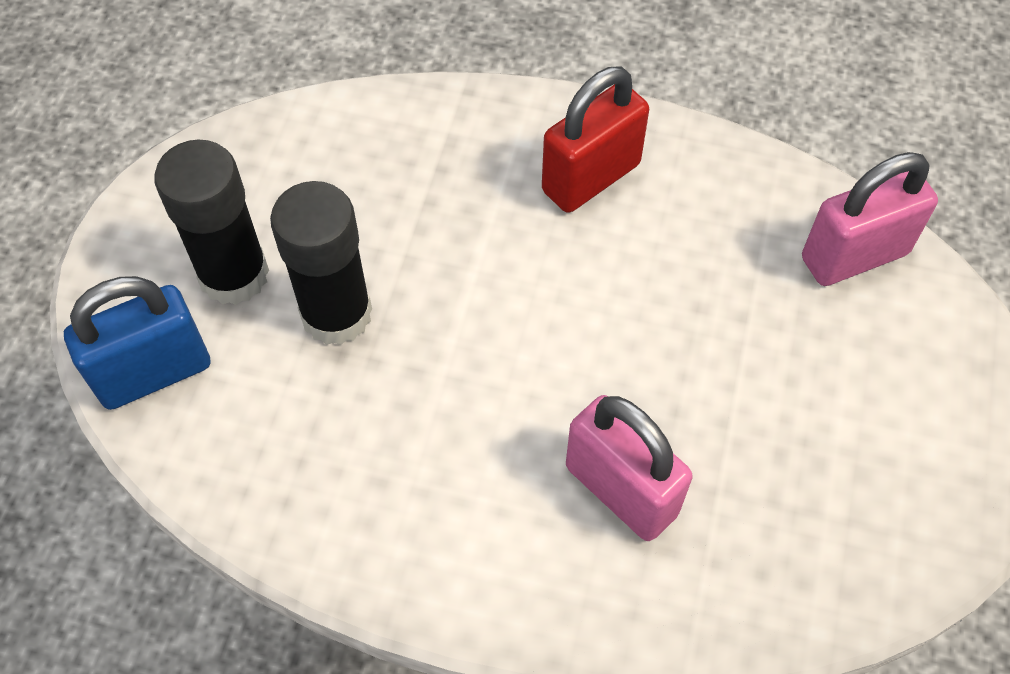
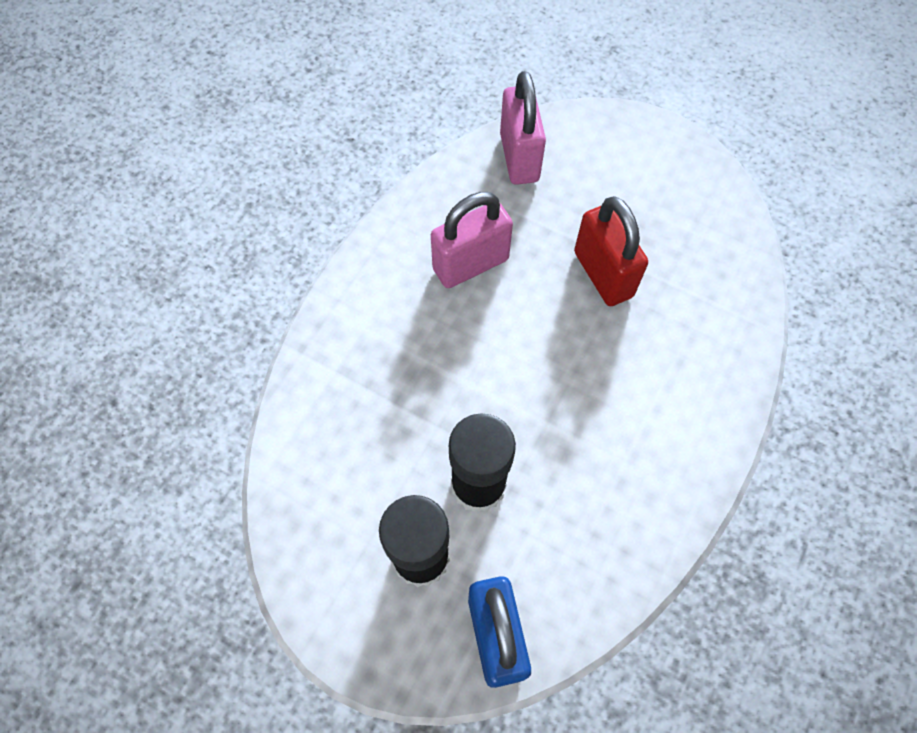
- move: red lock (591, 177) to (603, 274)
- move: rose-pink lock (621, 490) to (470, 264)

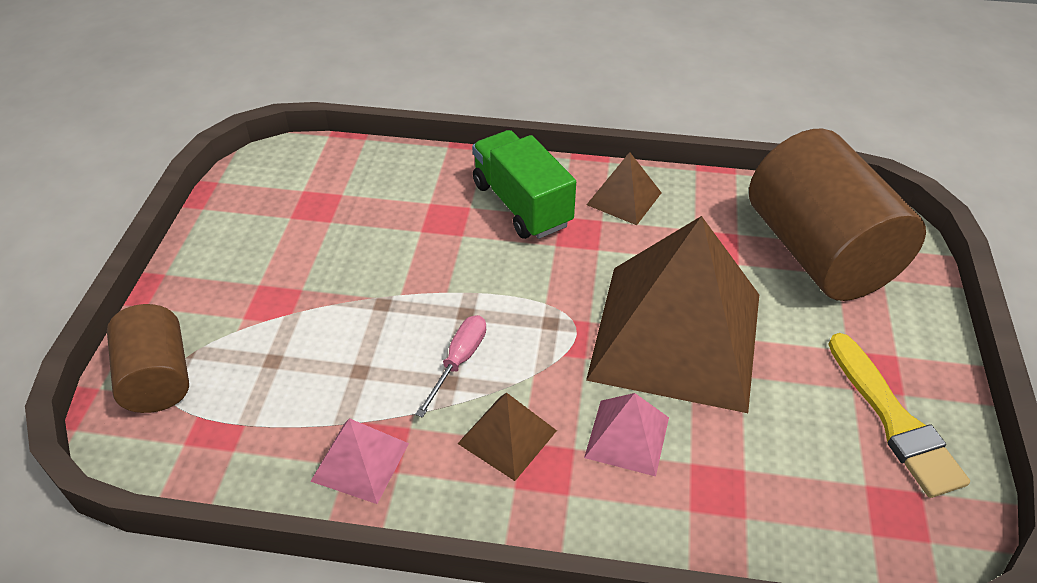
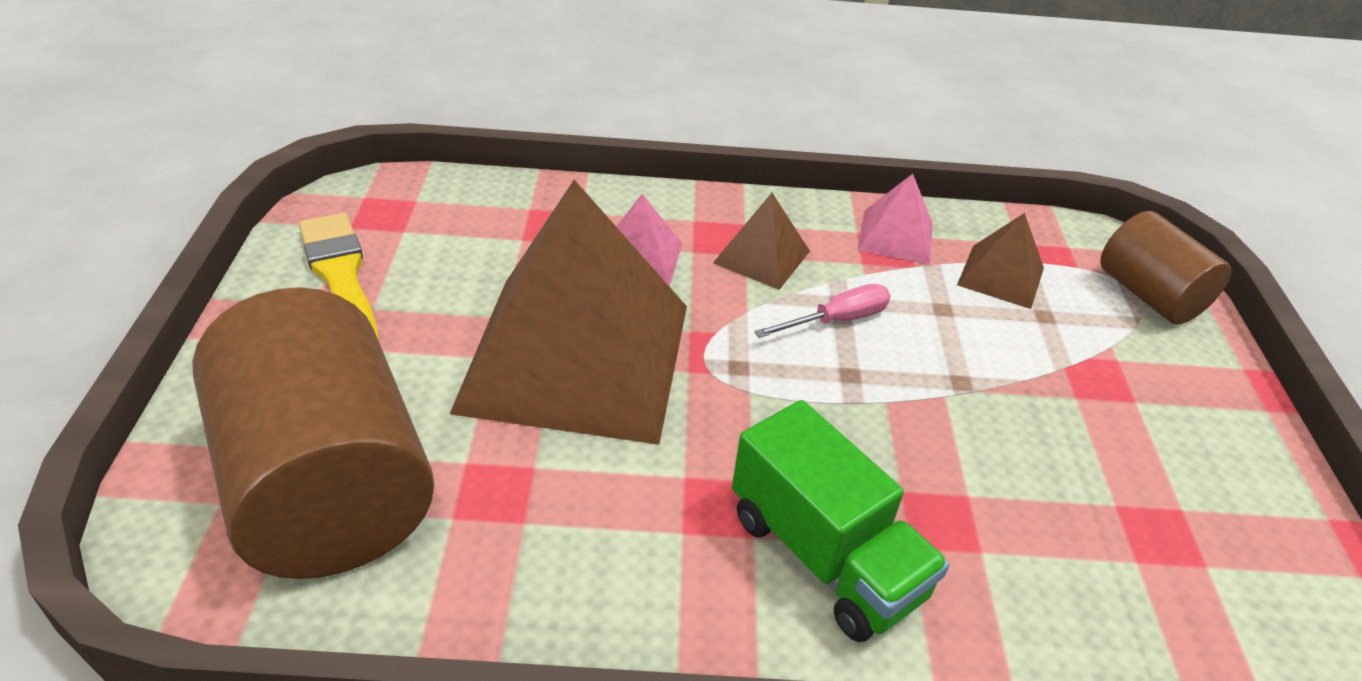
- move: russet pyramid (624, 198) to (1001, 276)
- rotate: rose-pink flat screwdriver (459, 361) = (836, 320) 135 degrees counterclockwise

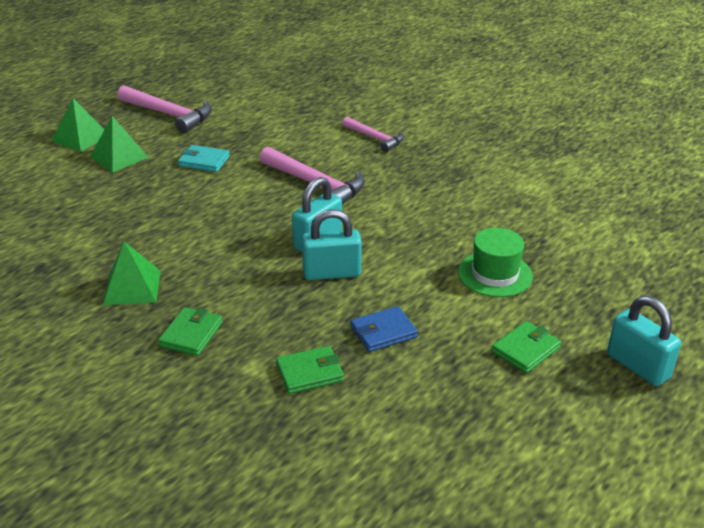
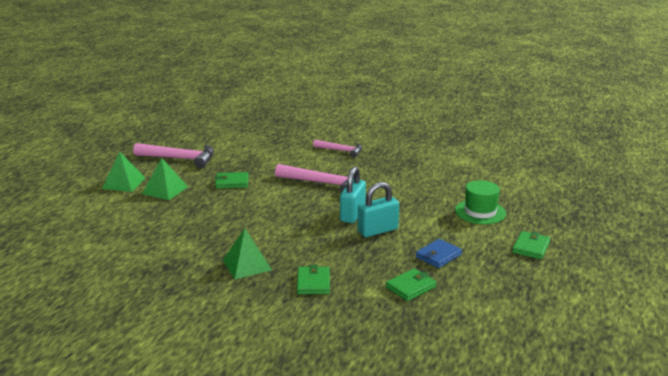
- recolor: turquoise card wallet (204, 161) to emerald card wallet (232, 182)
- delete: turquoise lock (637, 366)

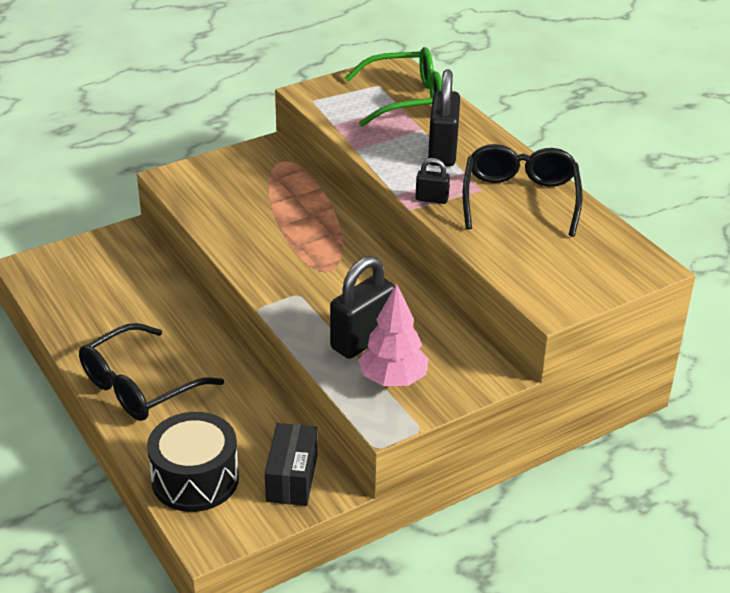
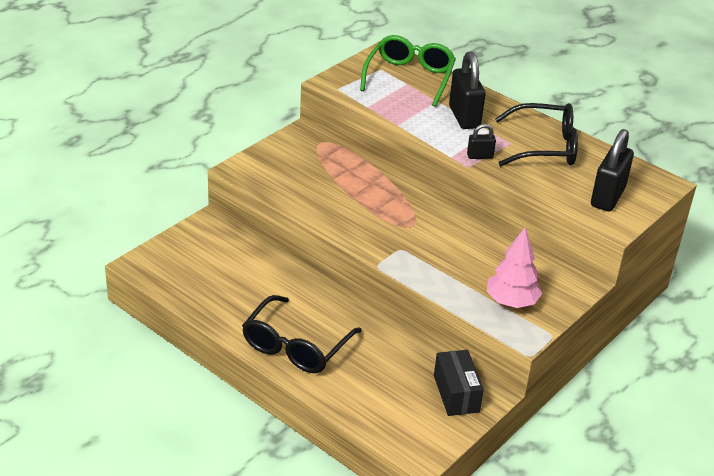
- rotate: emerald eyeglasses (405, 99) = (409, 78) 45 degrees counterclockwise
- rotate: black eyeglasses (520, 200) = (544, 147) 105 degrees clockwise
- move: black lock (362, 340) to (607, 197)
- delete: black snare drum (195, 479)

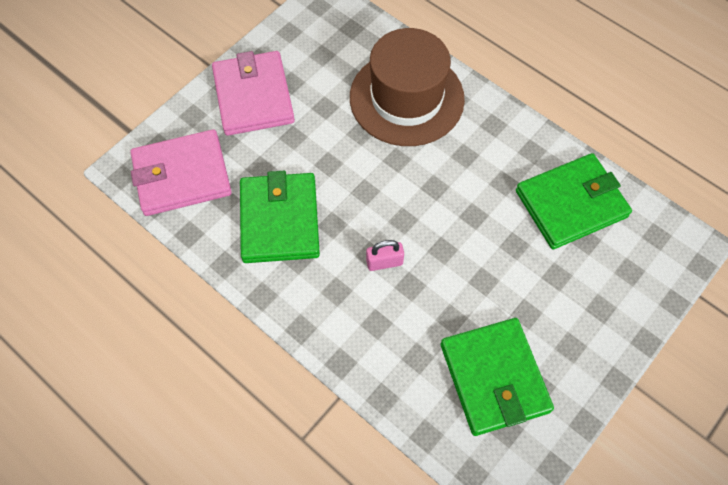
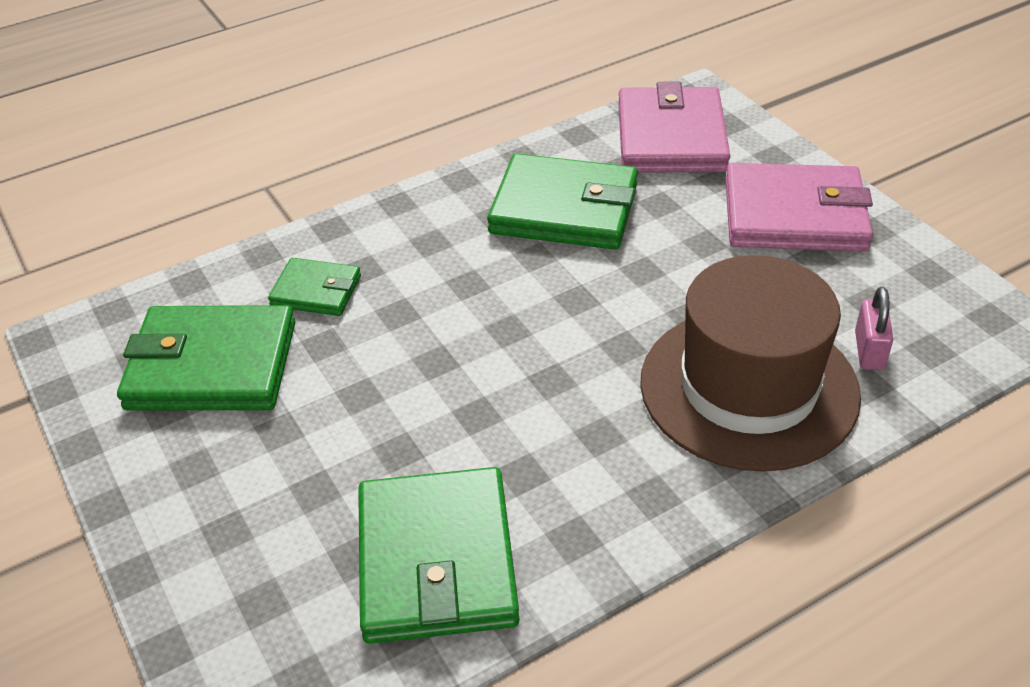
- move: rose-pink lock (384, 262) to (869, 351)
- insert: emerald card wallet (316, 291)

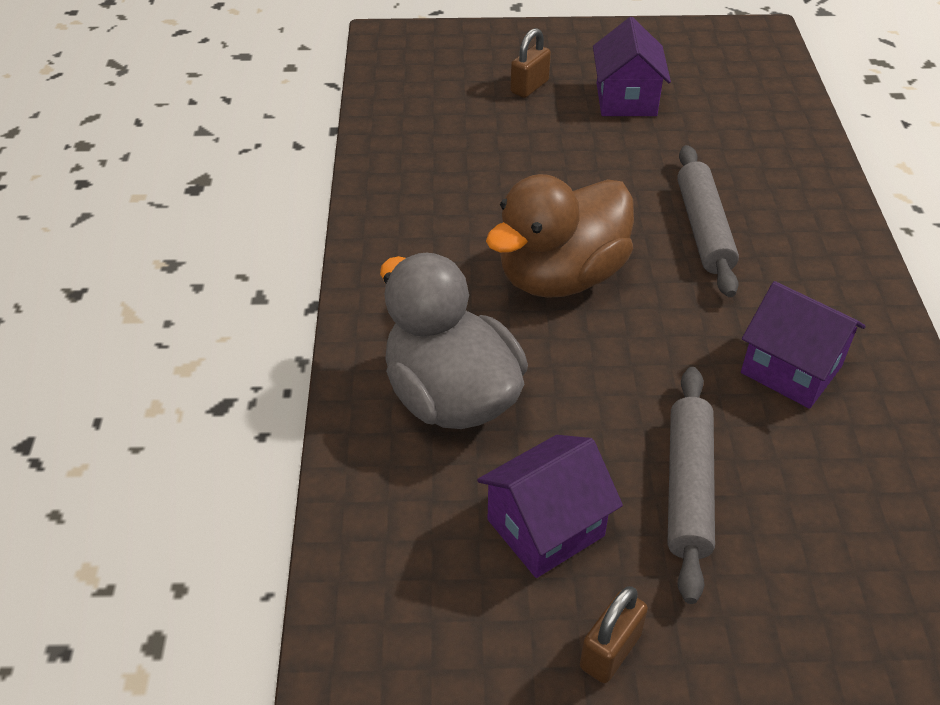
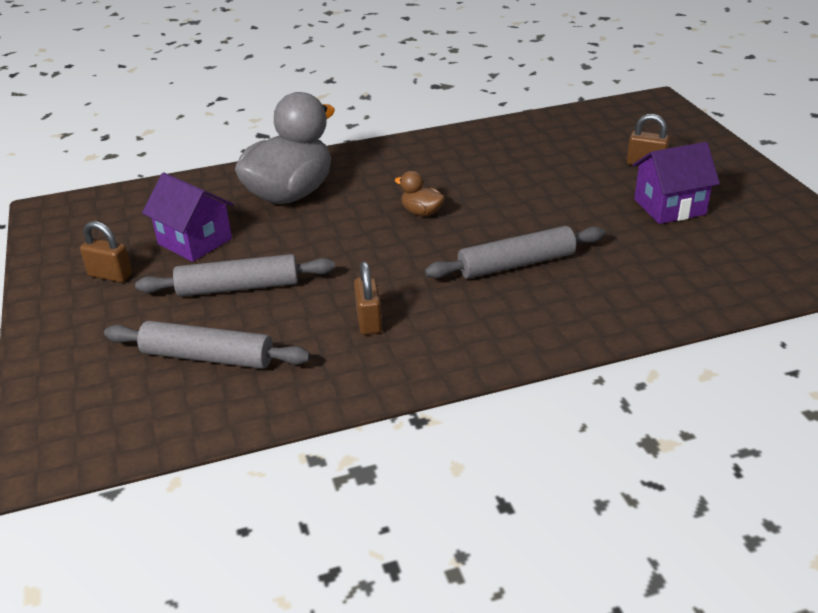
- resize: russet toy duck (561, 276) = (421, 212) x0.42
- replace: purple house (791, 369) to russet lock (369, 321)
- insert: gray dough roller (208, 357)

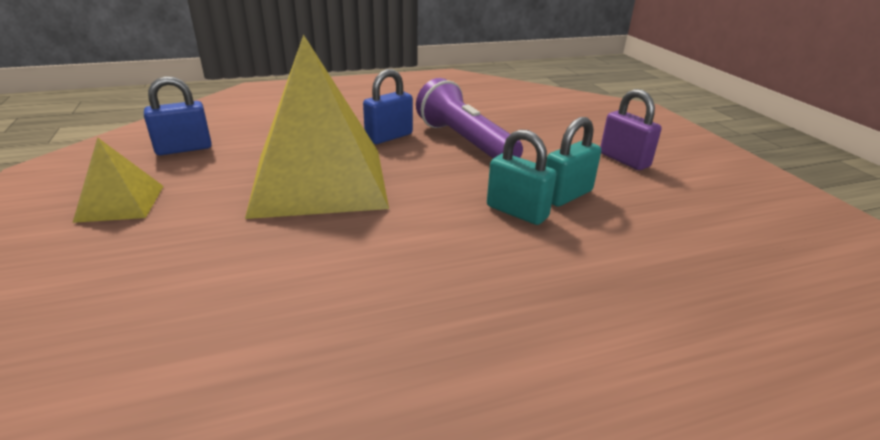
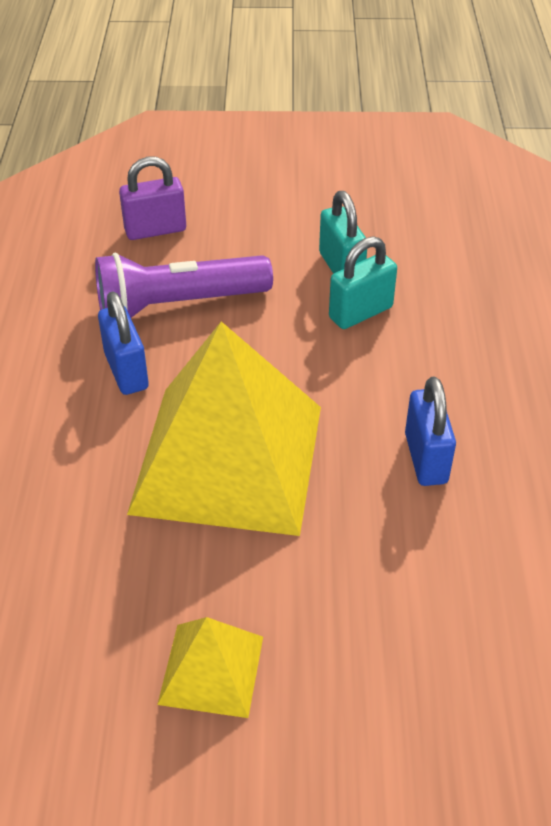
- move: cobalt lock (184, 149) to (425, 458)
- move: purple lock (624, 160) to (155, 230)

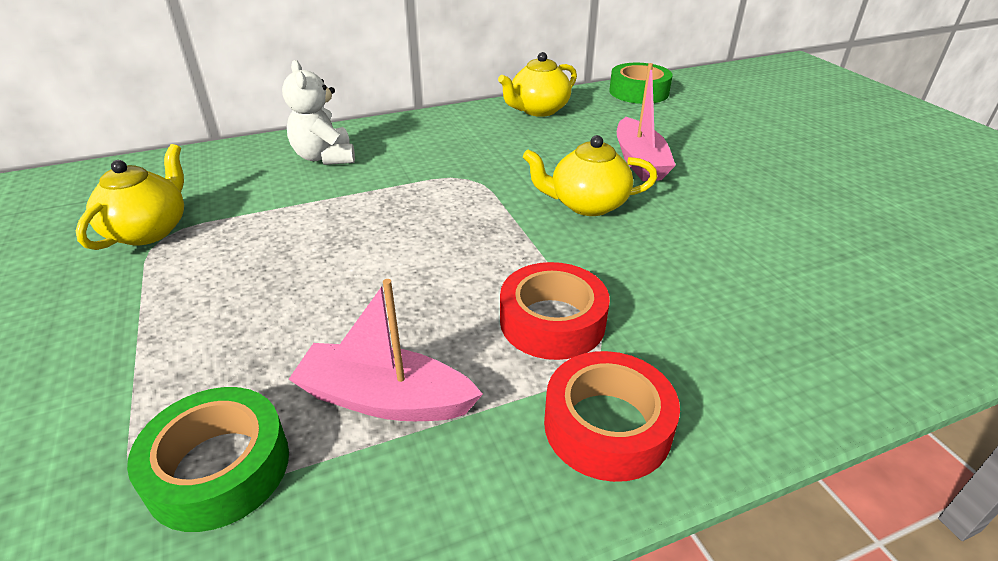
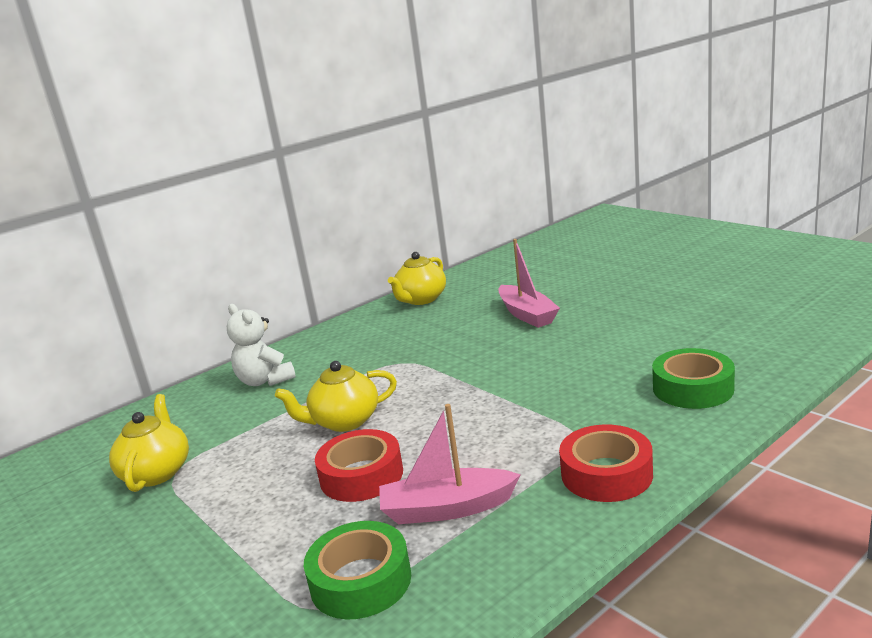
- move: emerald tape (639, 92) to (693, 388)
- move: yellow teapot (587, 204) to (344, 421)
- move: red tape (552, 321) to (361, 475)

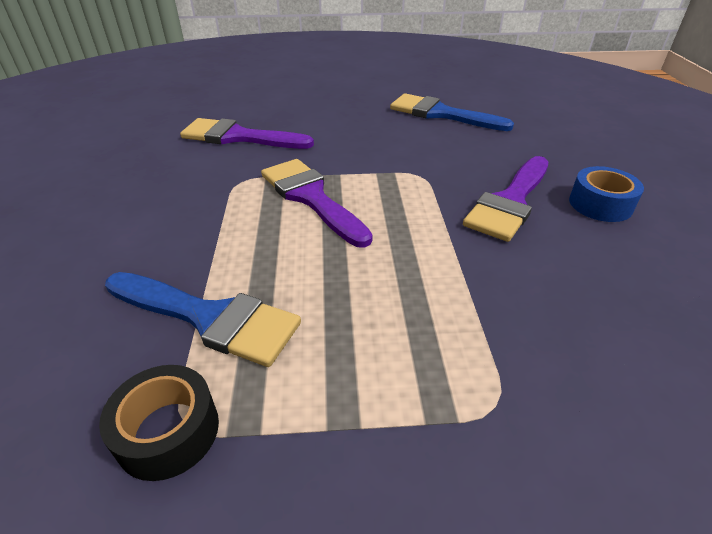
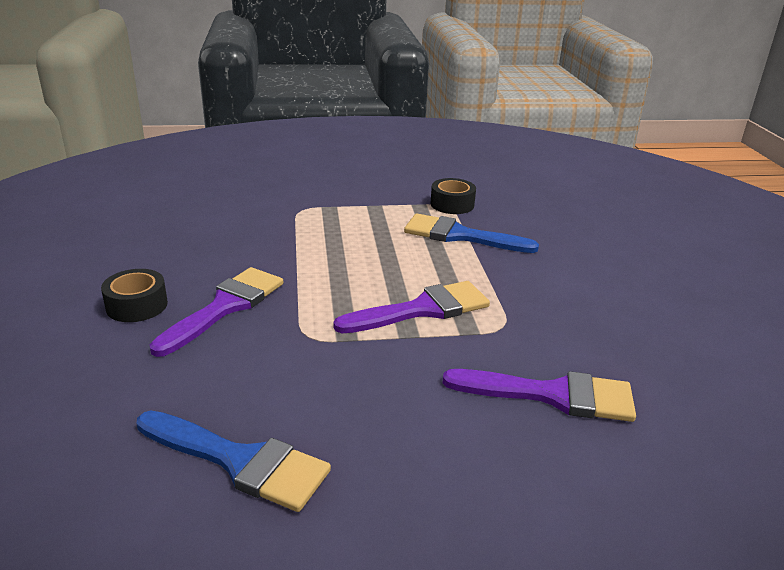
- rotate: purple paint brush (311, 197) = (422, 309) 75 degrees counterclockwise
- recolor: cobalt tape (600, 204) to black tape (137, 305)

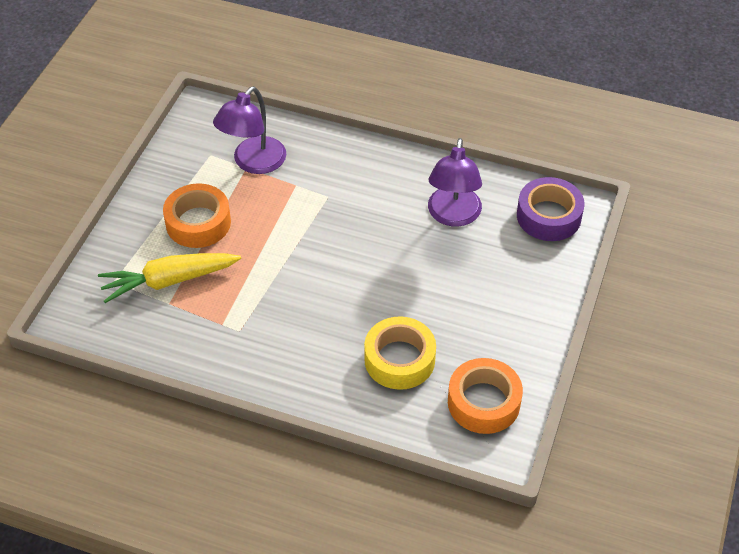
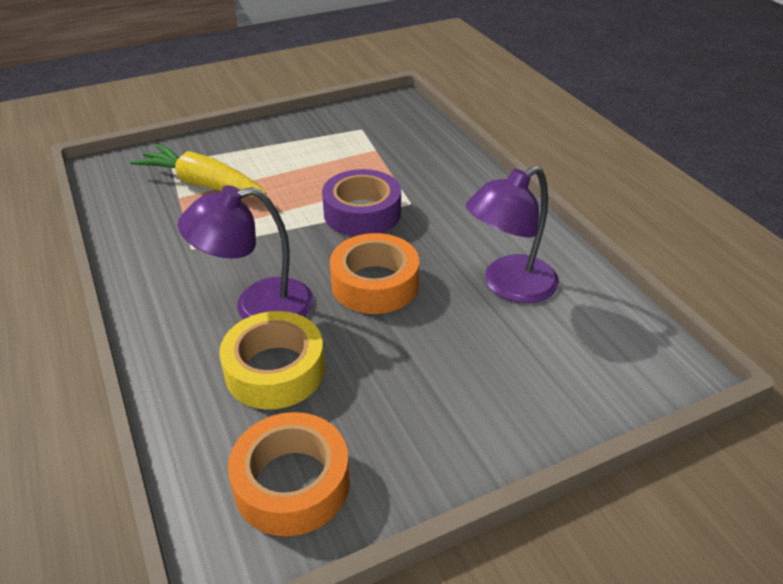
- move: purple reading lamp (253, 163) to (258, 306)
- move: purple tape (548, 216) to (362, 213)
- move: orange-coloured tape (198, 223) to (375, 284)

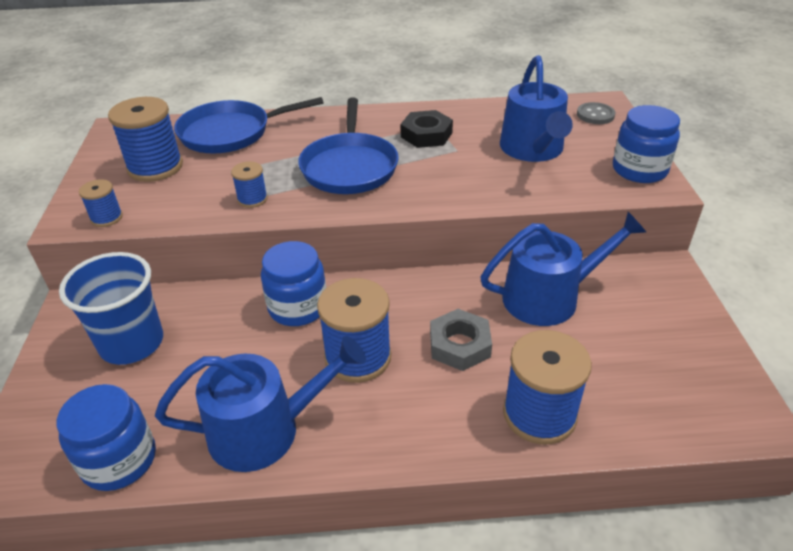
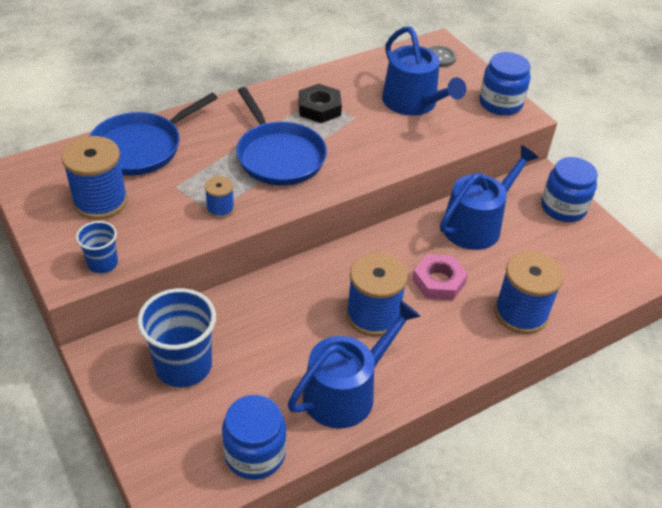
- replace: cobalt spool (106, 218) to cobalt cup (102, 263)
- move: cobalt jar (298, 307) to (563, 208)
- recolor: gray nut (459, 345) to rose-pink nut (438, 281)

